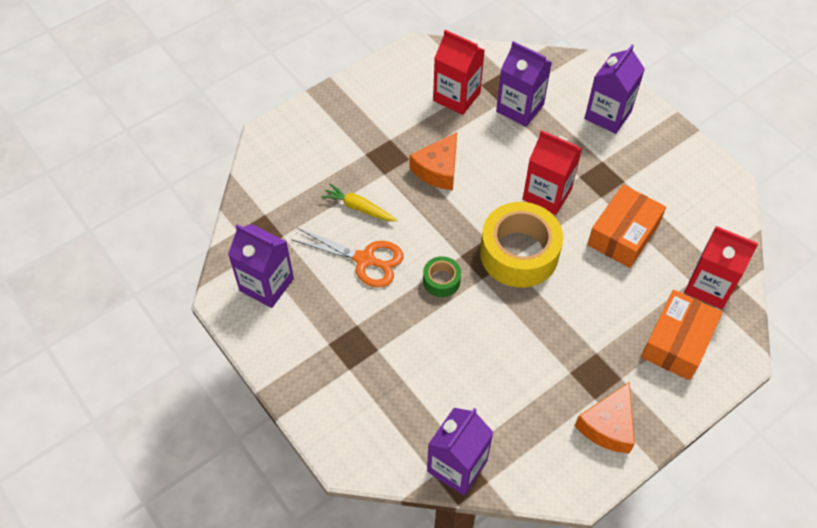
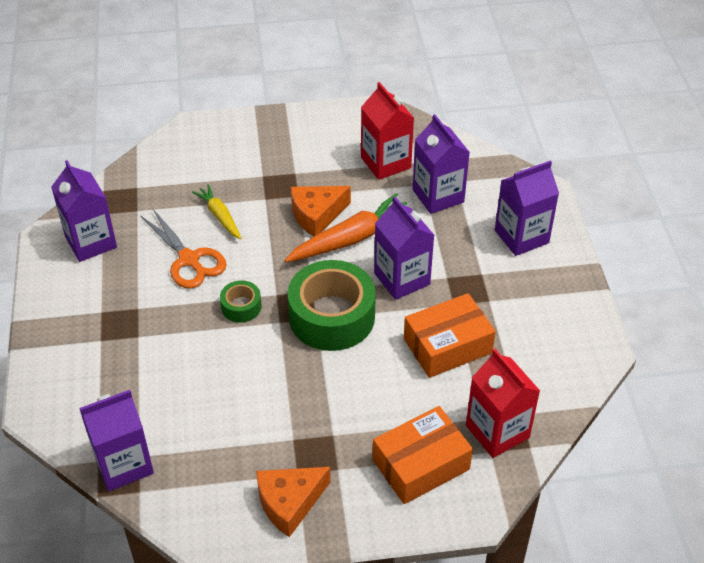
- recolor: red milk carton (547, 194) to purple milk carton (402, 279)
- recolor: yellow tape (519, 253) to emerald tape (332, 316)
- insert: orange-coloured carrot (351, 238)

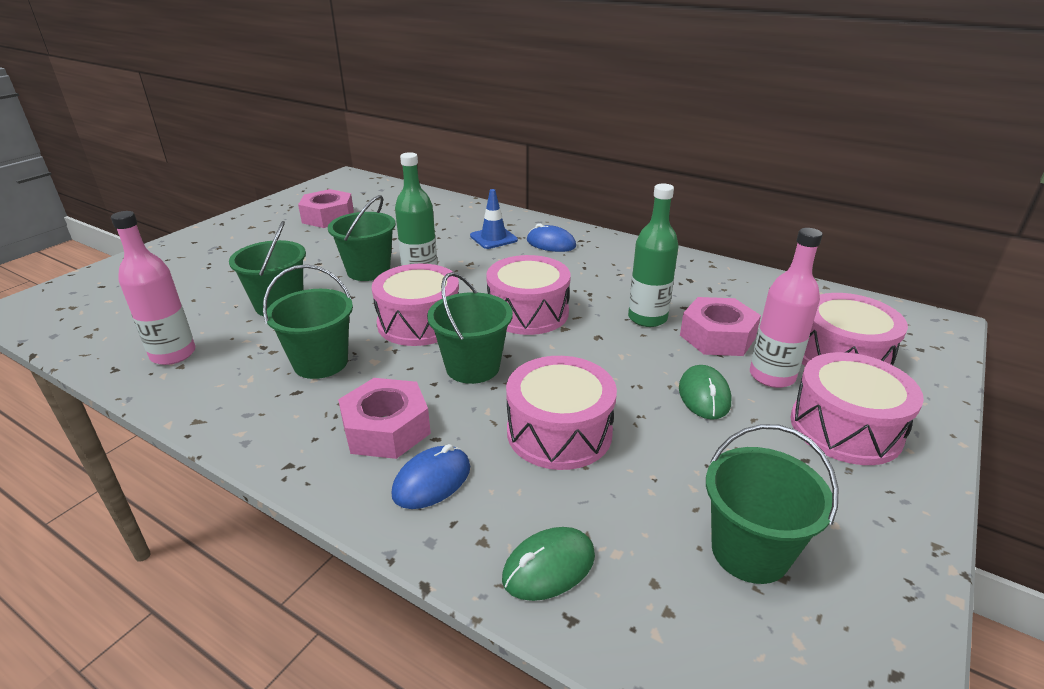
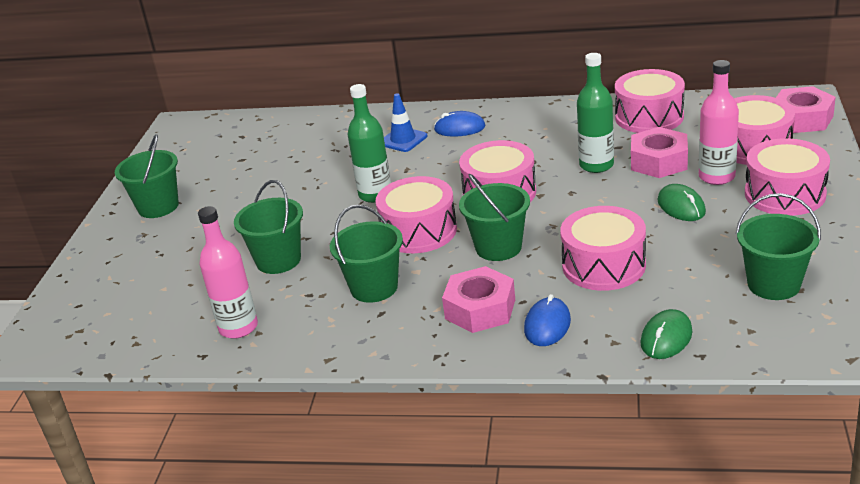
- move: rose-pink nut (328, 217) to (802, 119)
- move: emerald pail (368, 271) to (158, 207)
- insert: rose-pink snare drum (649, 117)

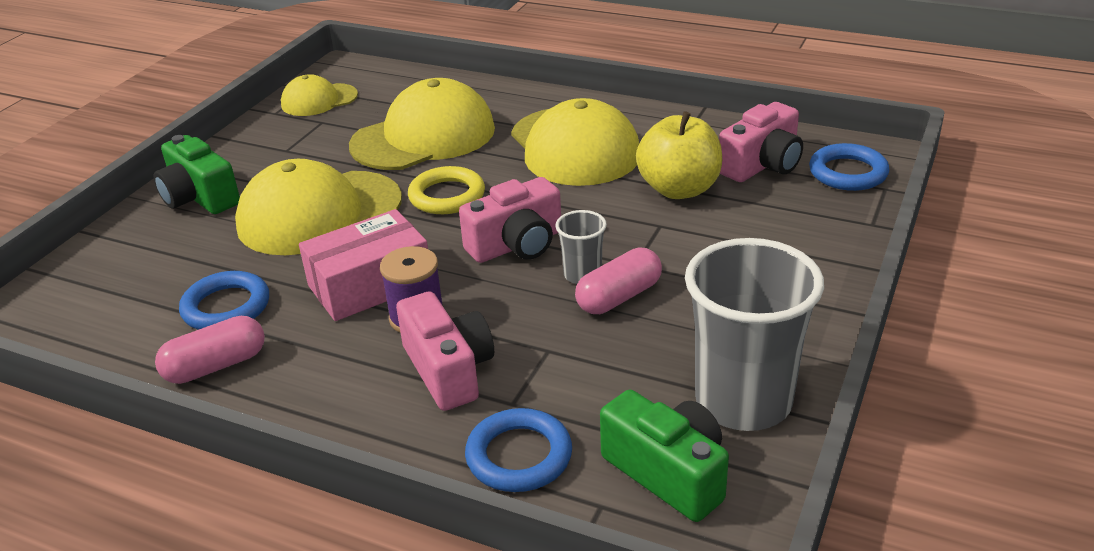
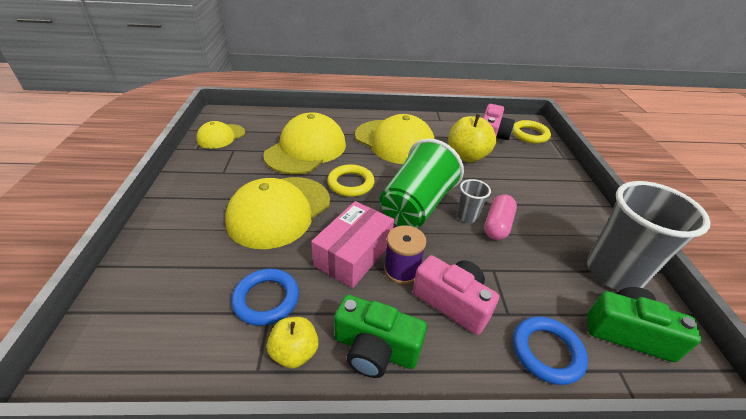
- move: emerald compact camera (199, 197) to (375, 349)
- recolor: cobalt ring (848, 173) to yellow ring (529, 134)
- replace: rose-pink compact camera (517, 245) to emerald cup (416, 206)
- replace: rose-pink pill shape (216, 366) to yellow apple (295, 352)

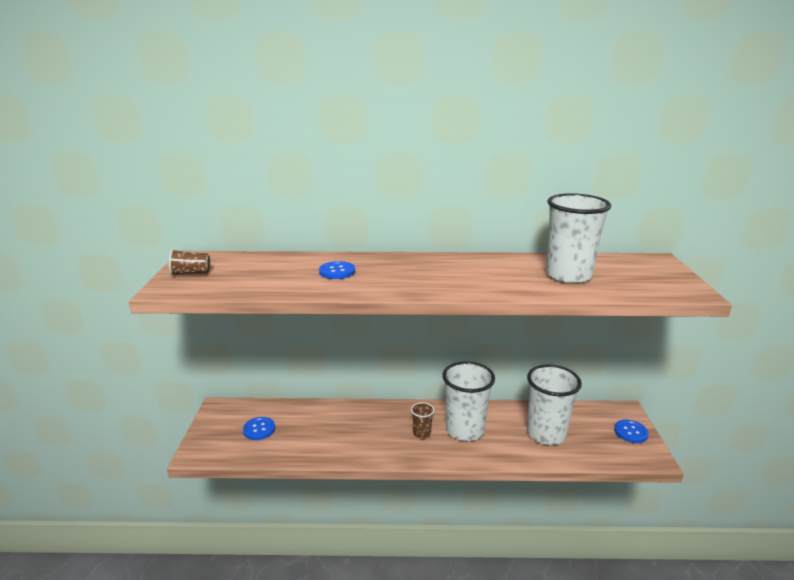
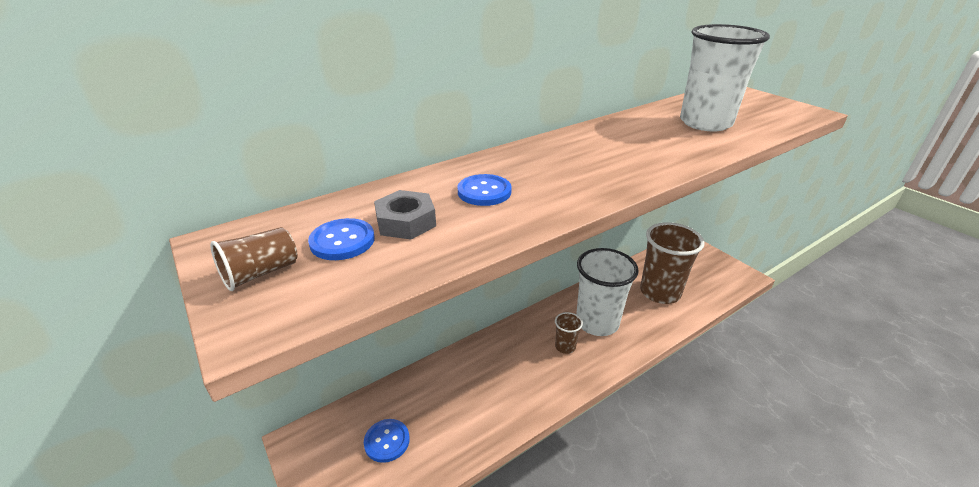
- recolor: white cup (546, 434) to russet cup (660, 292)
- move: cobalt sewing button (630, 432) to (342, 241)
- insert: gray nut (406, 222)

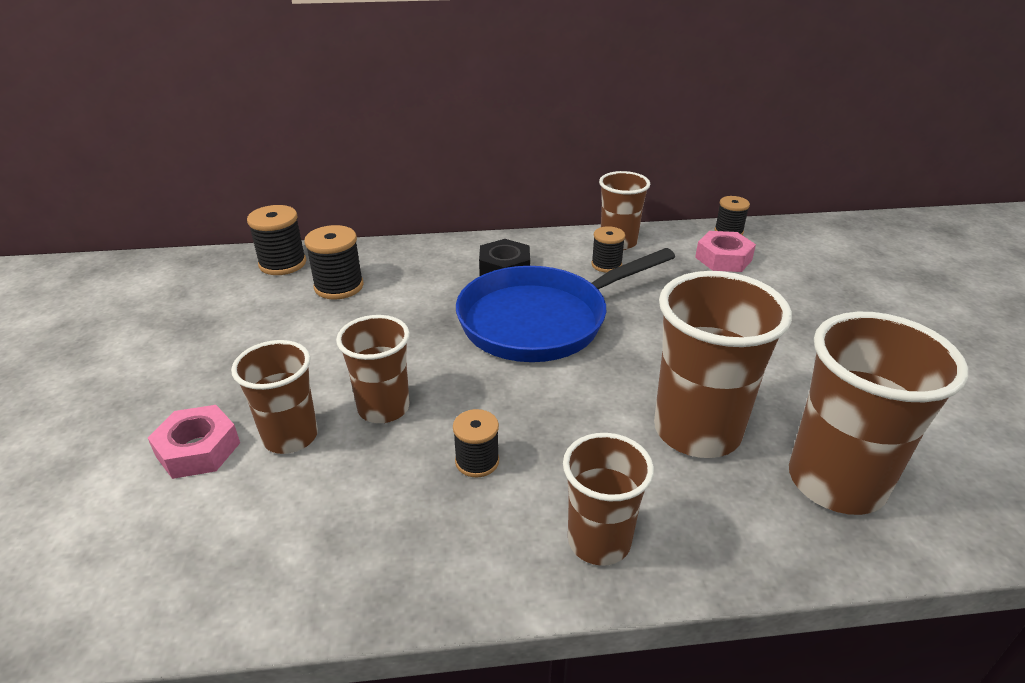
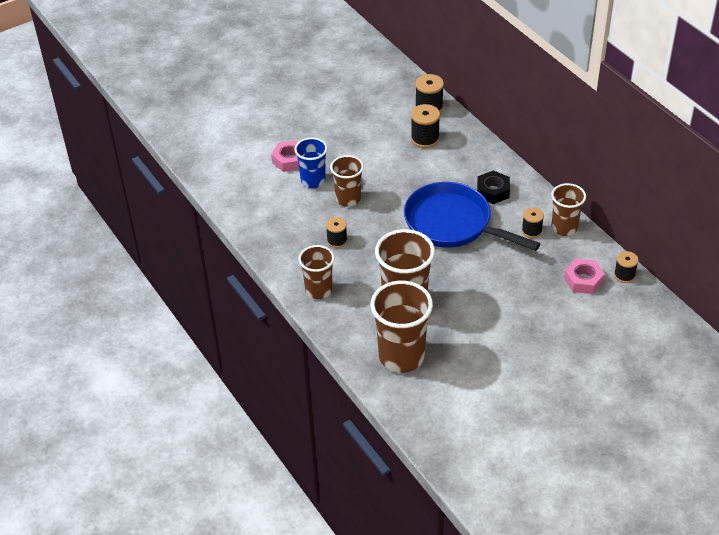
- recolor: russet cup (290, 437) to cobalt cup (313, 181)

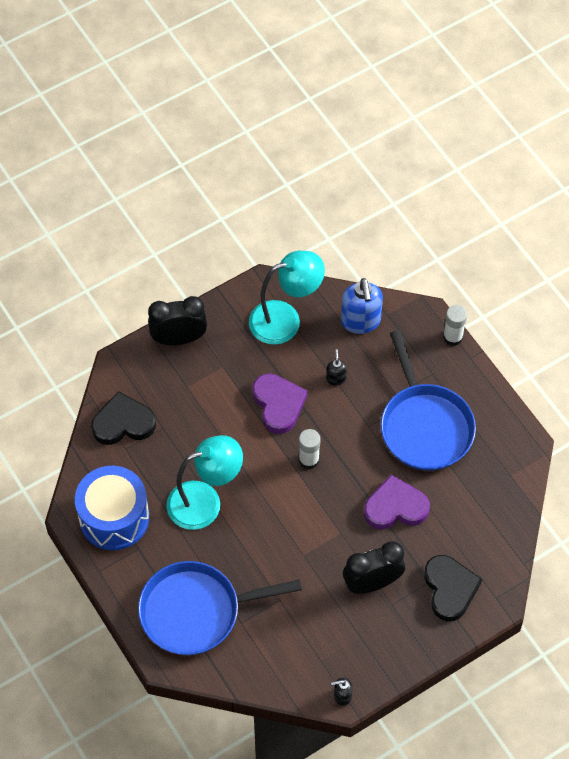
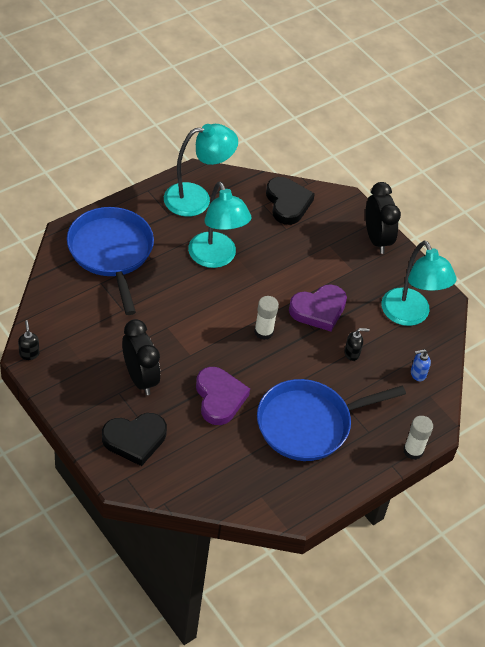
- resize: cobalt soap dispenser (360, 322) = (417, 374) x0.50
- replace: cobalt snare drum (114, 518) to turquoise reading lamp (197, 199)

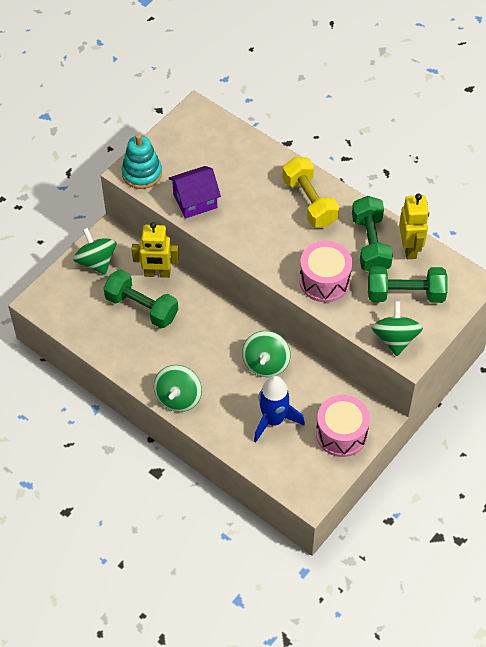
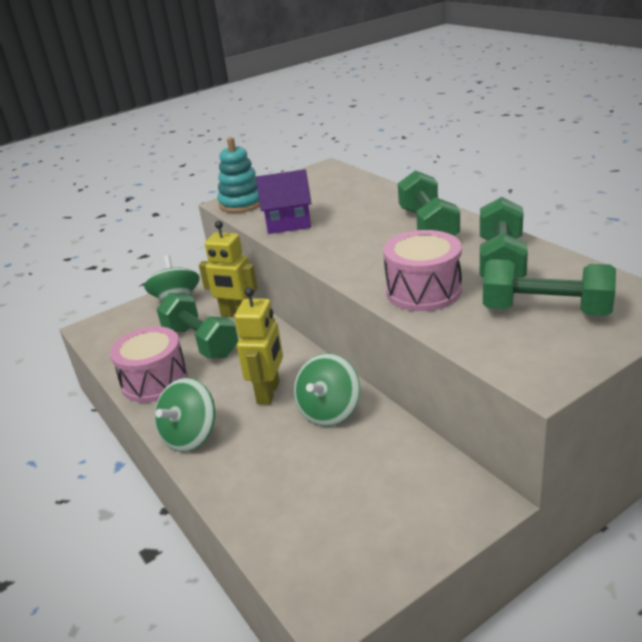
- recolor: yellow dumbbell (309, 202) to emerald dumbbell (428, 226)
- move: yellow toy robot (410, 248) to (269, 392)
- delete: emerald toy top (395, 338)
- delete: cobalt toy rocket (273, 420)
- move: rose-pink snare drum (341, 433) to (155, 381)

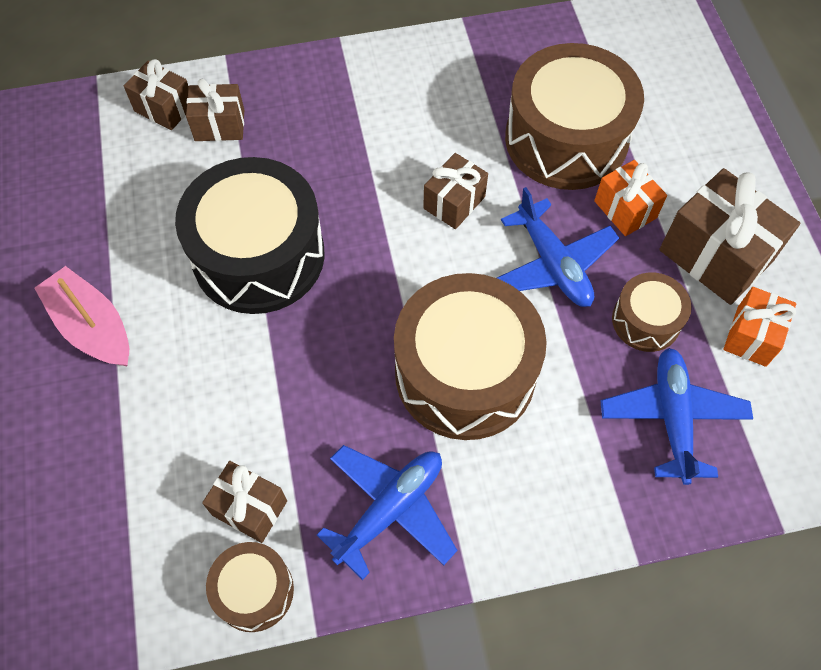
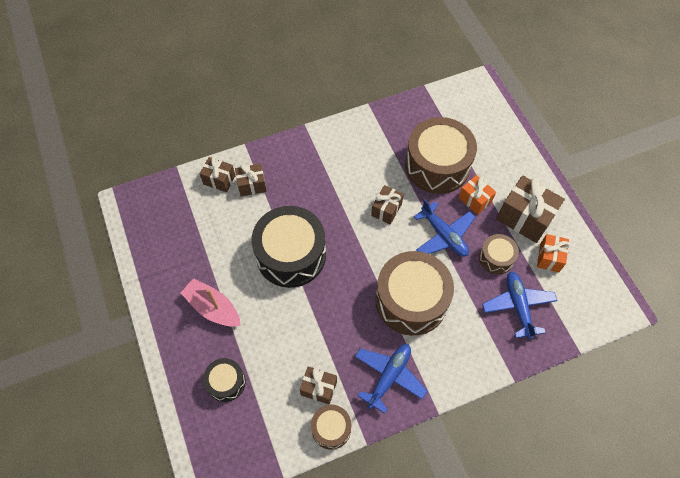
- insert: black snare drum (226, 382)

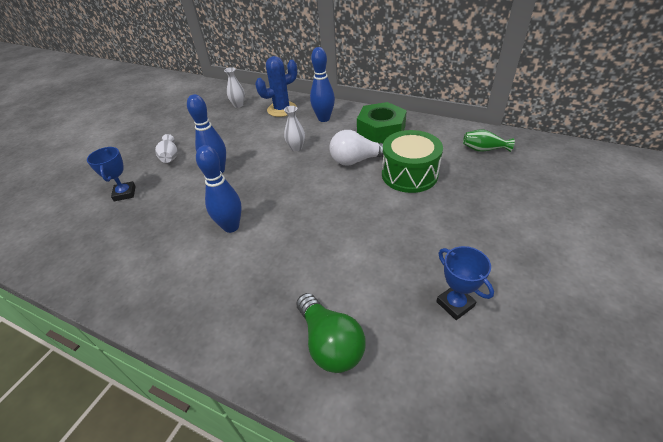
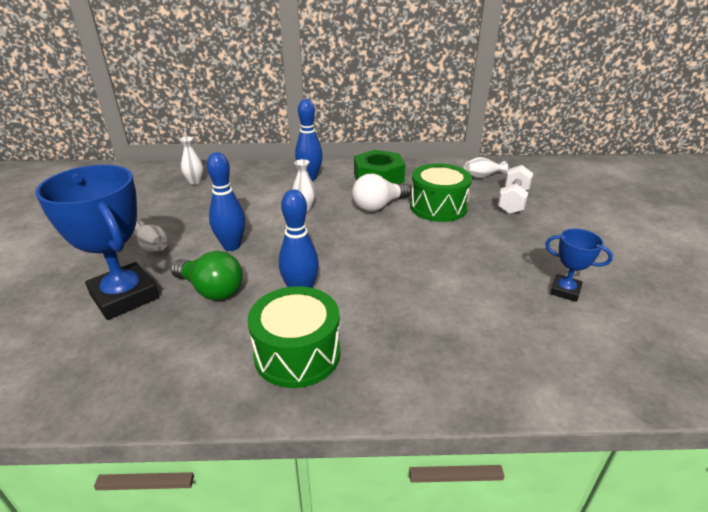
- delete: cobalt saguaro cactus (282, 109)
- recolor: emerald flower vase (483, 149) to white flower vase (482, 176)
- resize: cobalt prize cup (125, 193) = (124, 296) x1.99
- move: emerald lightbulb (330, 343) to (211, 290)
- insert: white dumbbell (513, 201)
- insert: emerald snare drum (297, 354)

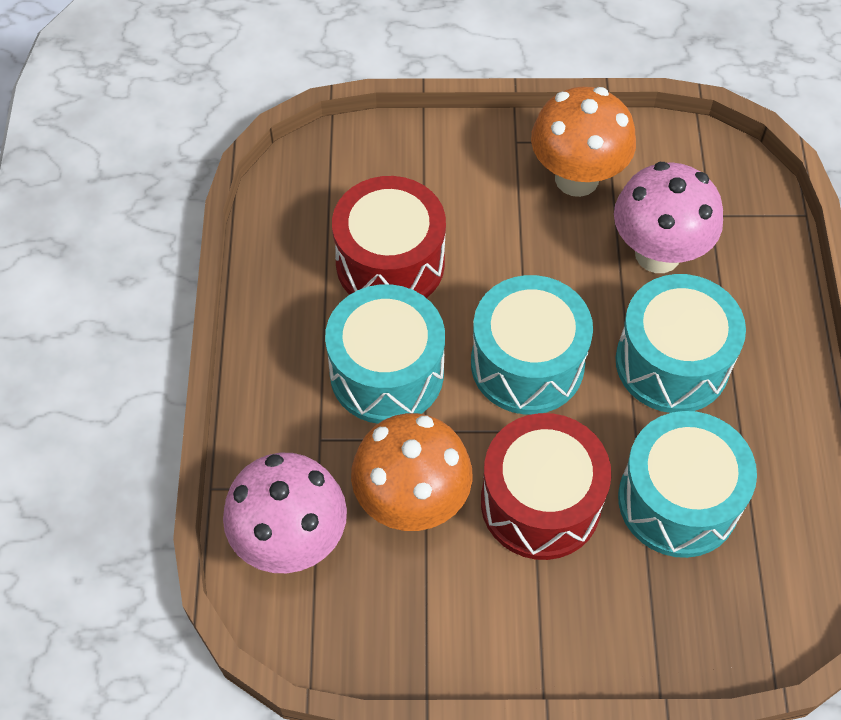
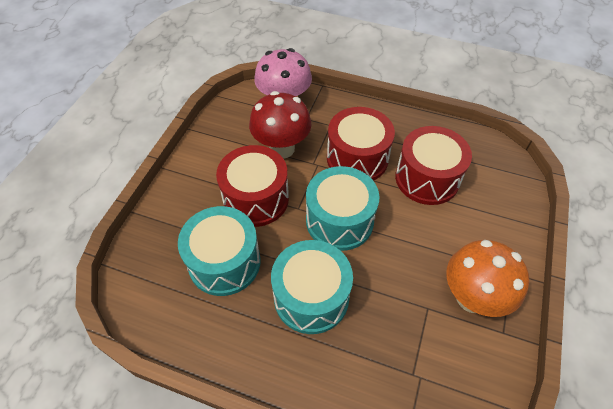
- delete: rose-pink fungus (657, 254)
- recolor: turquoise snare drum (386, 373) to red snare drum (357, 158)
- recolor: orange-coloured fungus (412, 503) to red fungus (282, 148)

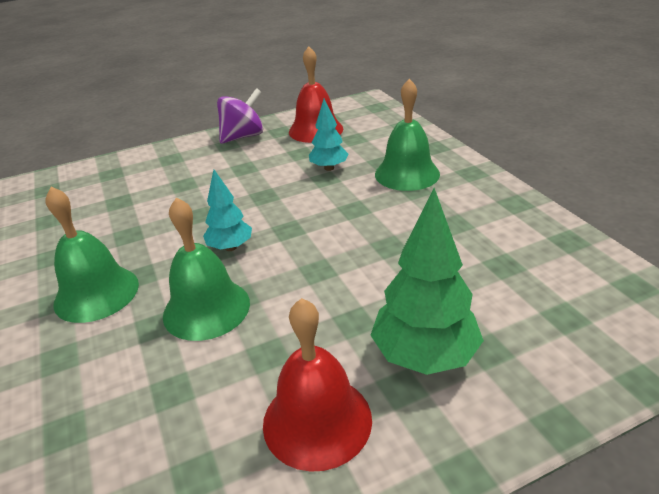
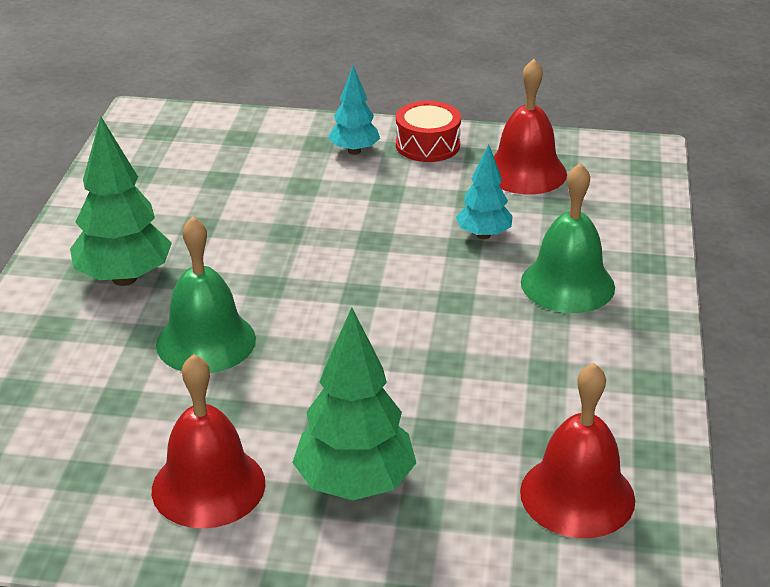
- replace: purple toy top (243, 137) to red snare drum (427, 145)
- move: turquoise fir tree (230, 247) to (354, 151)
- replace: emerald hand bell (96, 293) to emerald fir tree (124, 278)
- insert: red hand bell (577, 495)

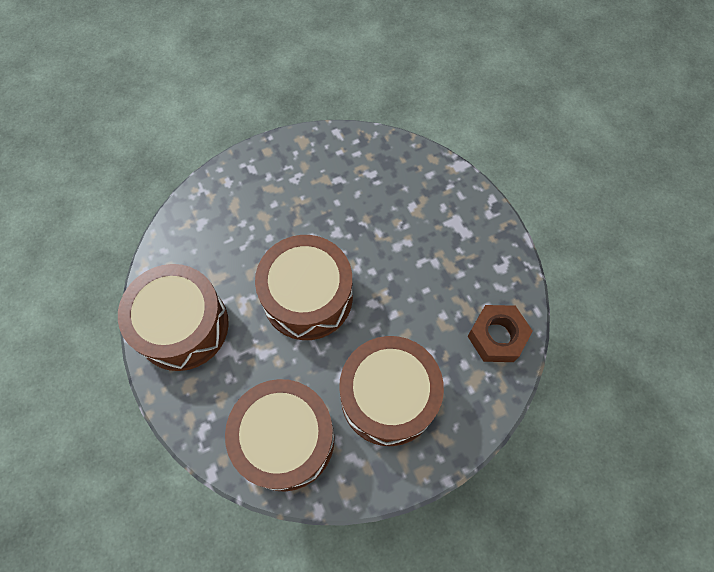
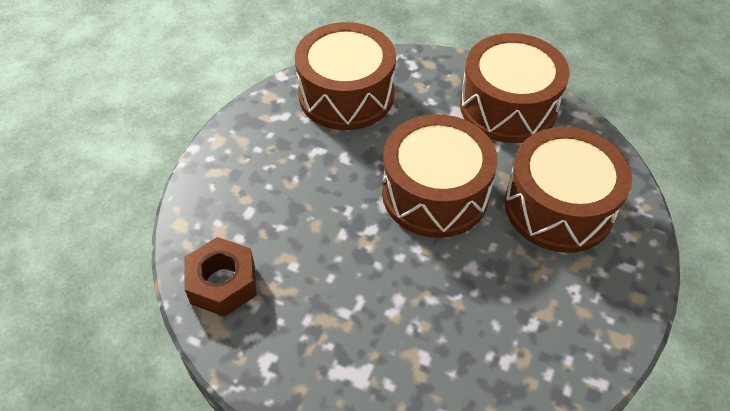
- move: russet snare drum (388, 397) to (558, 207)

